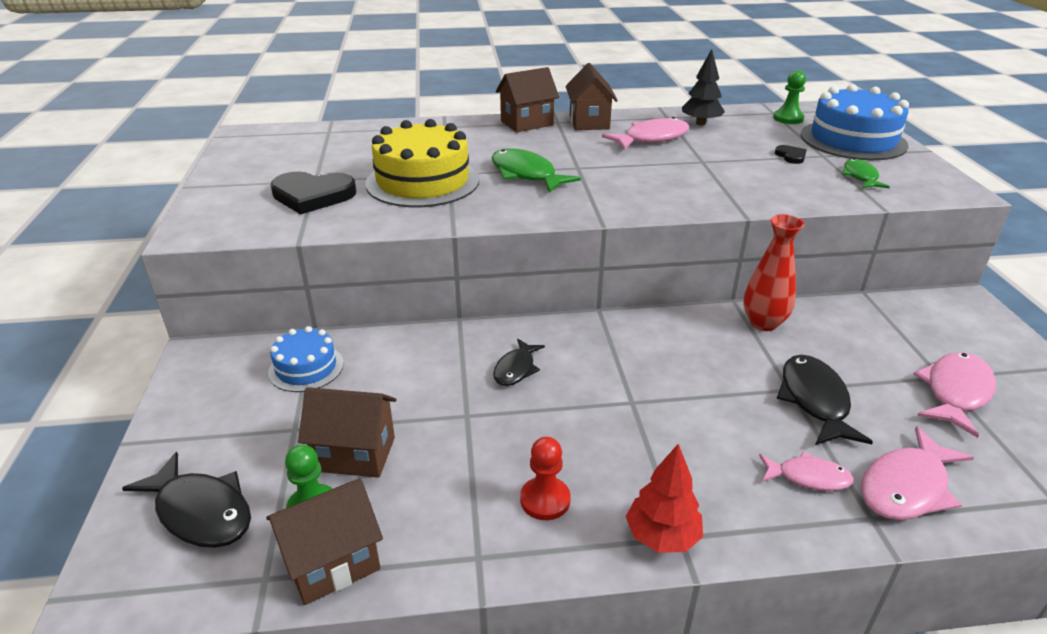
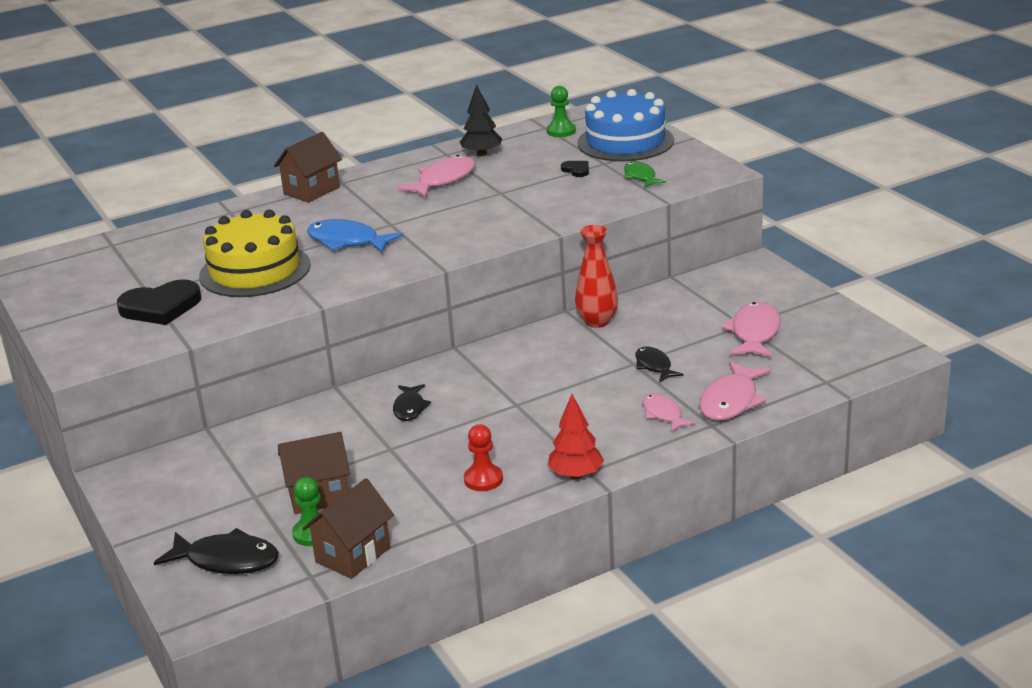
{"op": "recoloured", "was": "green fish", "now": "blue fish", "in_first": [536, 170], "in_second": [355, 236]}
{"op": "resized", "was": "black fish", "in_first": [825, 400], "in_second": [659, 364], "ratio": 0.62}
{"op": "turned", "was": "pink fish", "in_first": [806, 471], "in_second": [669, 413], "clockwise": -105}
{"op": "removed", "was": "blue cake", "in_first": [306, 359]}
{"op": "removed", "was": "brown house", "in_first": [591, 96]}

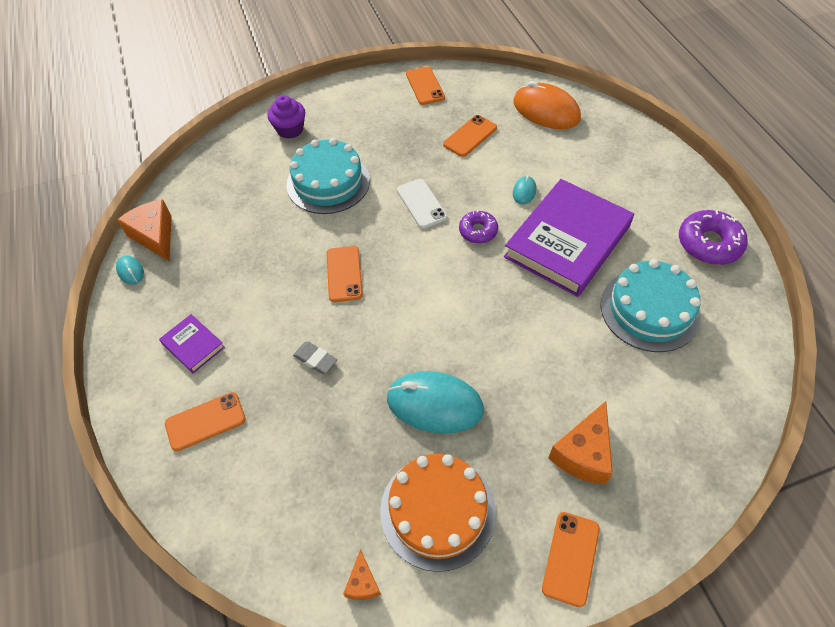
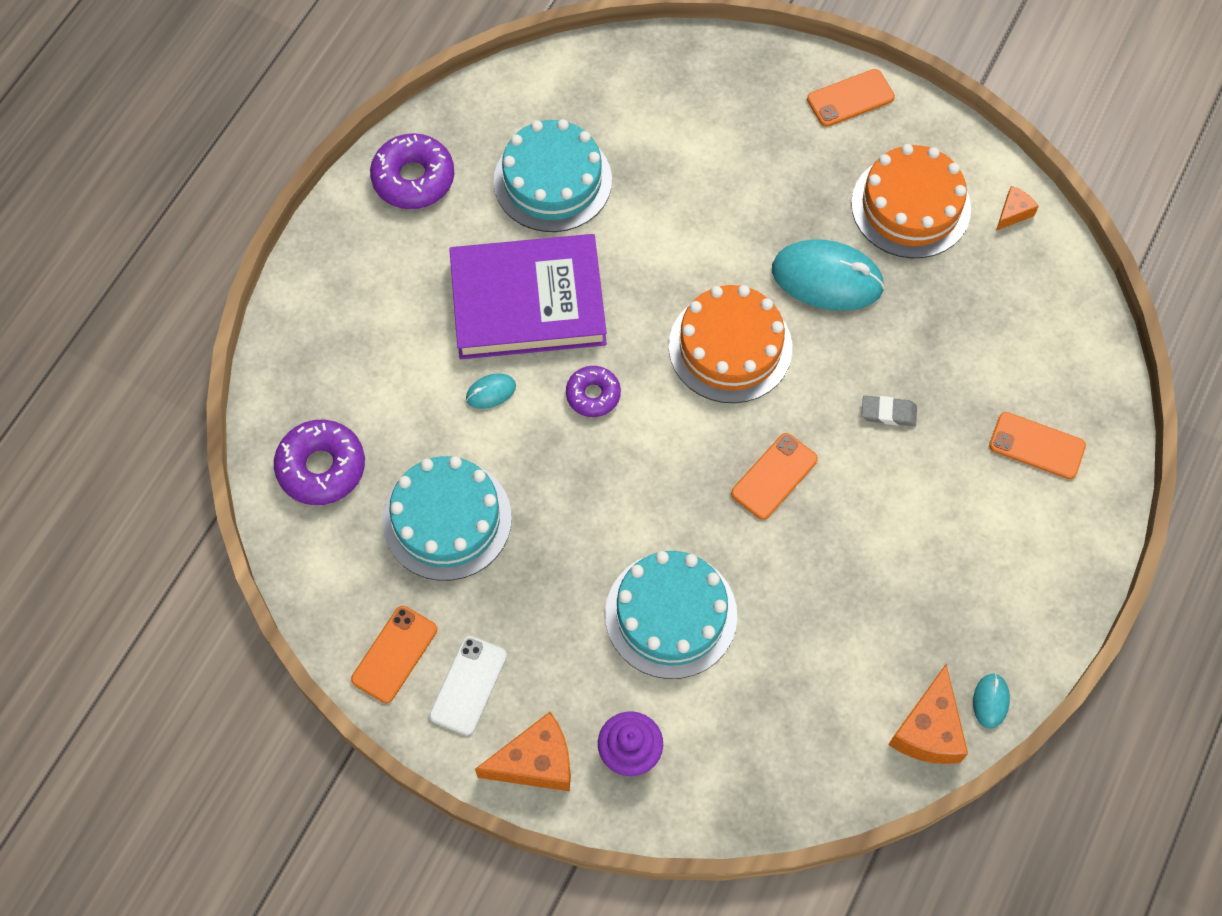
{"op": "replaced", "was": "orange mouse", "now": "purple donut", "in_first": [547, 105], "in_second": [319, 462]}
{"op": "replaced", "was": "orange phone", "now": "turquoise cake", "in_first": [470, 136], "in_second": [447, 518]}
{"op": "moved", "was": "white phone", "in_first": [422, 204], "in_second": [468, 686]}
{"op": "moved", "was": "orange cheese", "in_first": [580, 443], "in_second": [523, 751]}
{"op": "added", "now": "orange cake", "in_second": [730, 344]}
{"op": "turned", "was": "turquoise mouse", "in_first": [435, 402], "in_second": [828, 275], "clockwise": -45}
{"op": "turned", "was": "grey eraser", "in_first": [315, 357], "in_second": [889, 411], "clockwise": -75}
{"op": "removed", "was": "purple book", "in_first": [192, 343]}

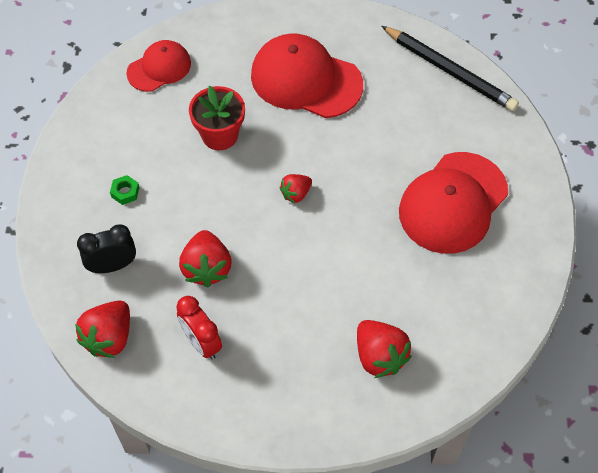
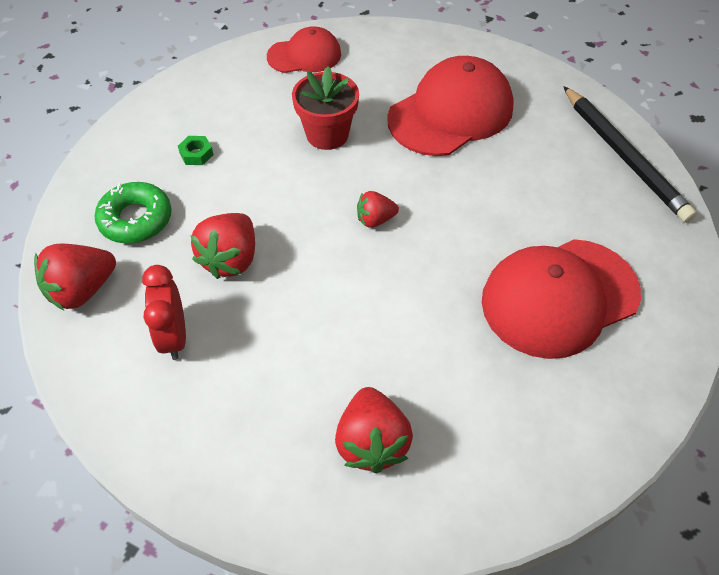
{"op": "replaced", "was": "black clock", "now": "green donut", "in_first": [106, 248], "in_second": [133, 213]}
{"op": "turned", "was": "red cap", "in_first": [307, 75], "in_second": [450, 106], "clockwise": 90}

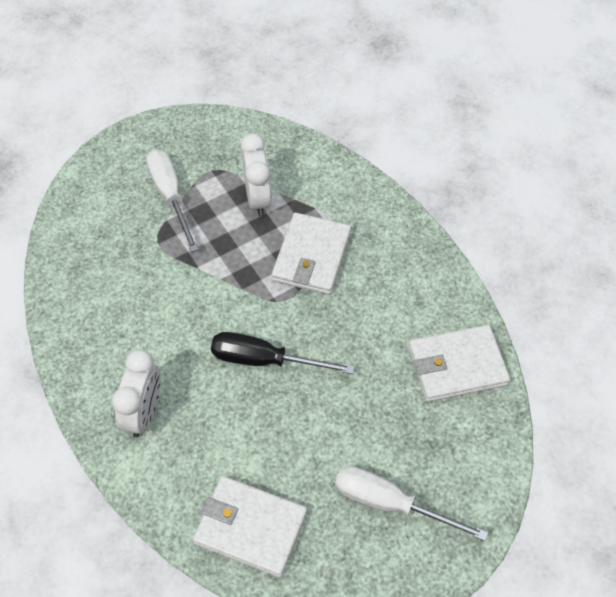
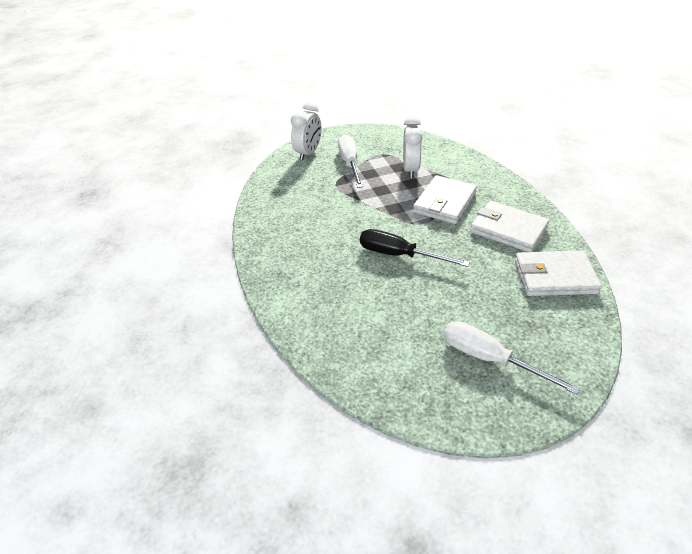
{"op": "moved", "was": "white clock", "in_first": [136, 393], "in_second": [306, 130]}
{"op": "moved", "was": "white wallet", "in_first": [250, 526], "in_second": [509, 226]}

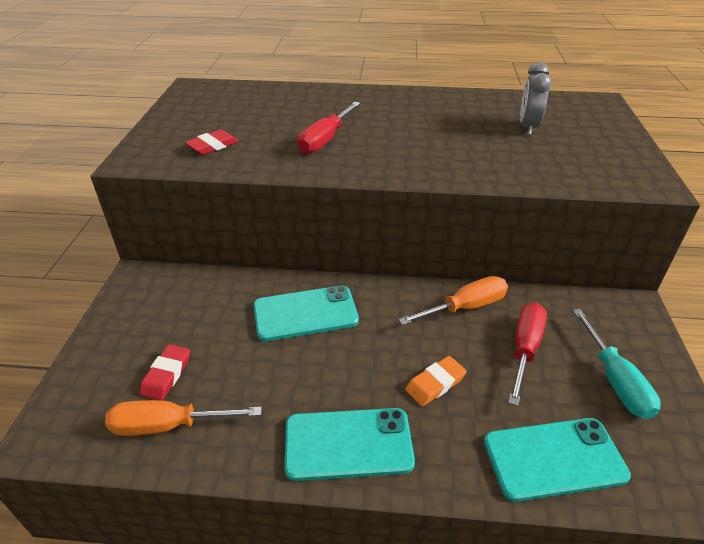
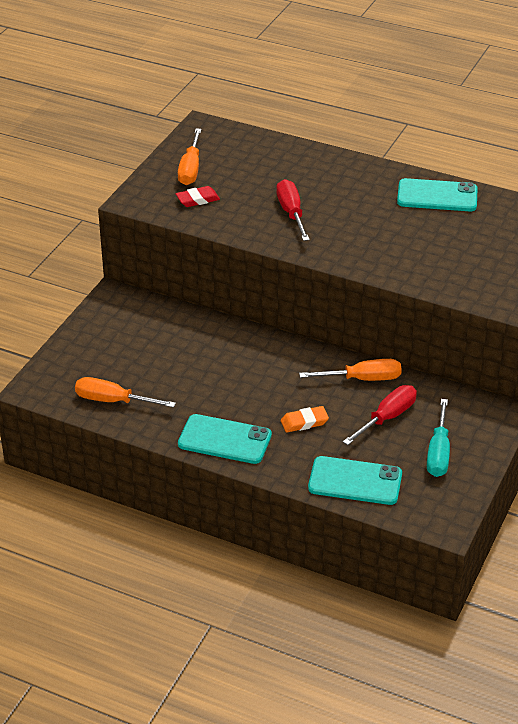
{"op": "added", "now": "orange screwdriver", "in_second": [189, 157]}
{"op": "turned", "was": "red screwdriver", "in_first": [328, 128], "in_second": [293, 210], "clockwise": 120}
{"op": "moved", "was": "turquoise phone", "in_first": [306, 313], "in_second": [437, 194]}
{"op": "removed", "was": "red eraser", "in_first": [164, 372]}
{"op": "removed", "was": "grey clock", "in_first": [536, 98]}

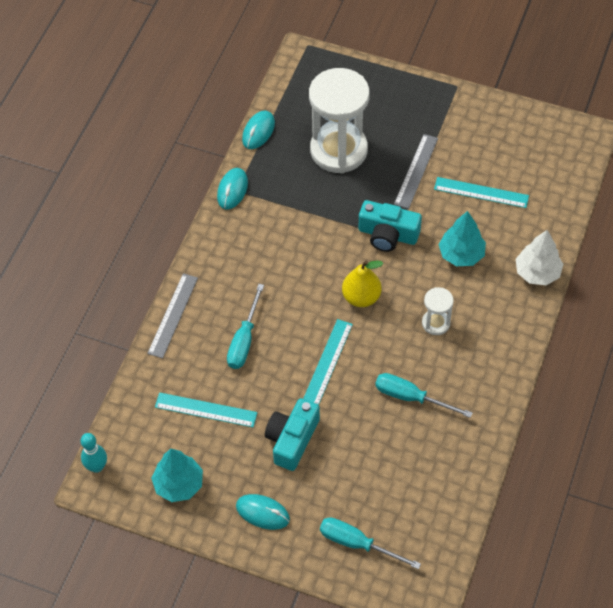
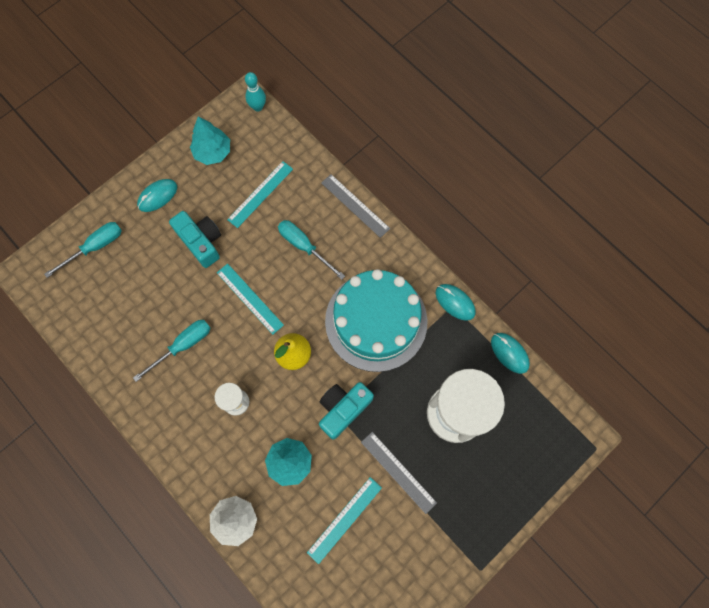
{"op": "added", "now": "turquoise cake", "in_second": [376, 320]}

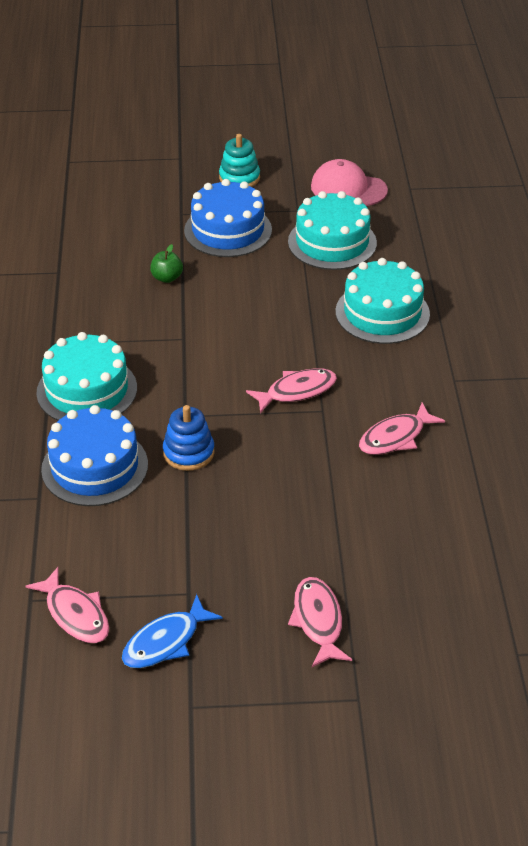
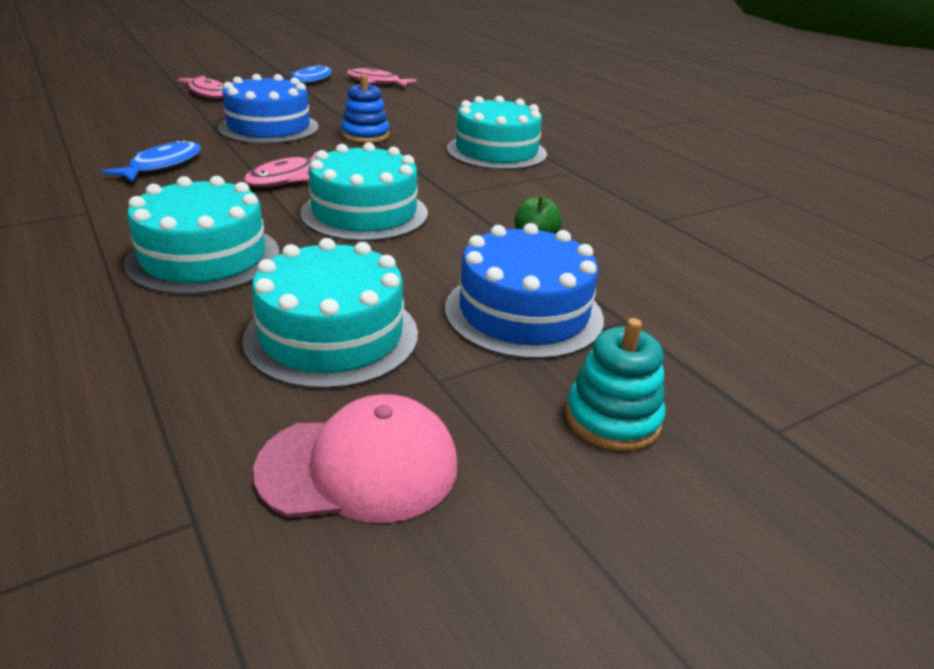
{"op": "recoloured", "was": "pink fish", "now": "blue fish", "in_first": [402, 428], "in_second": [151, 161]}
{"op": "moved", "was": "blue cake", "in_first": [94, 455], "in_second": [268, 109]}
{"op": "added", "now": "turquoise cake", "in_second": [364, 192]}

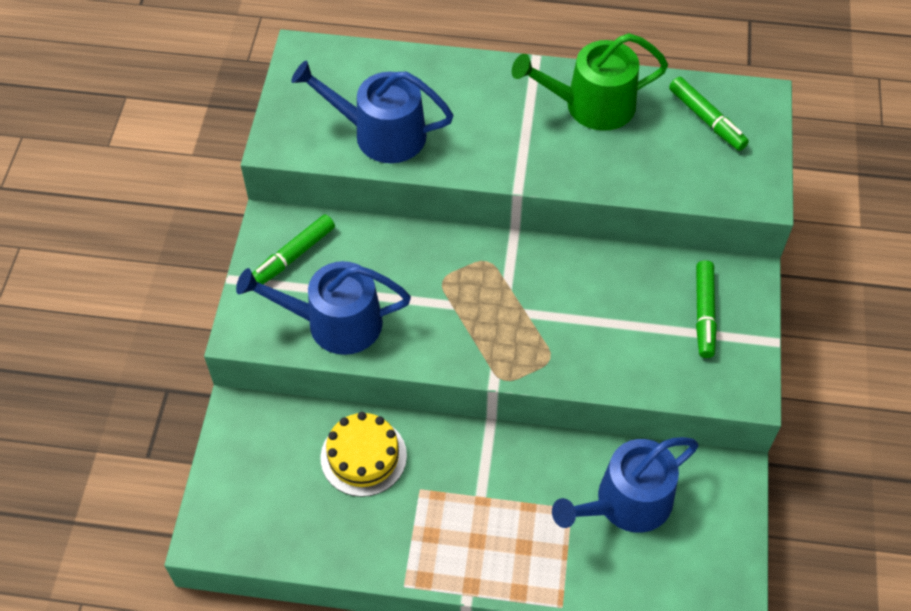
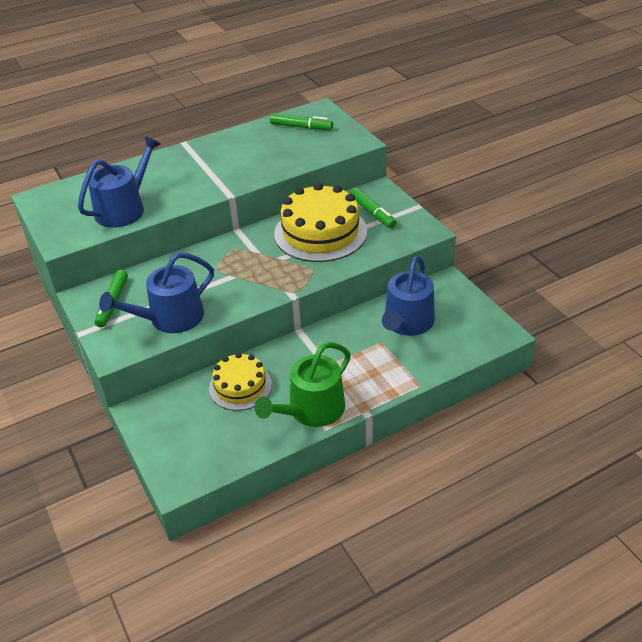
{"op": "turned", "was": "blue watering can", "in_first": [372, 111], "in_second": [119, 182], "clockwise": 150}
{"op": "moved", "was": "green watering can", "in_first": [590, 82], "in_second": [303, 384]}
{"op": "added", "now": "yellow cake", "in_second": [320, 222]}

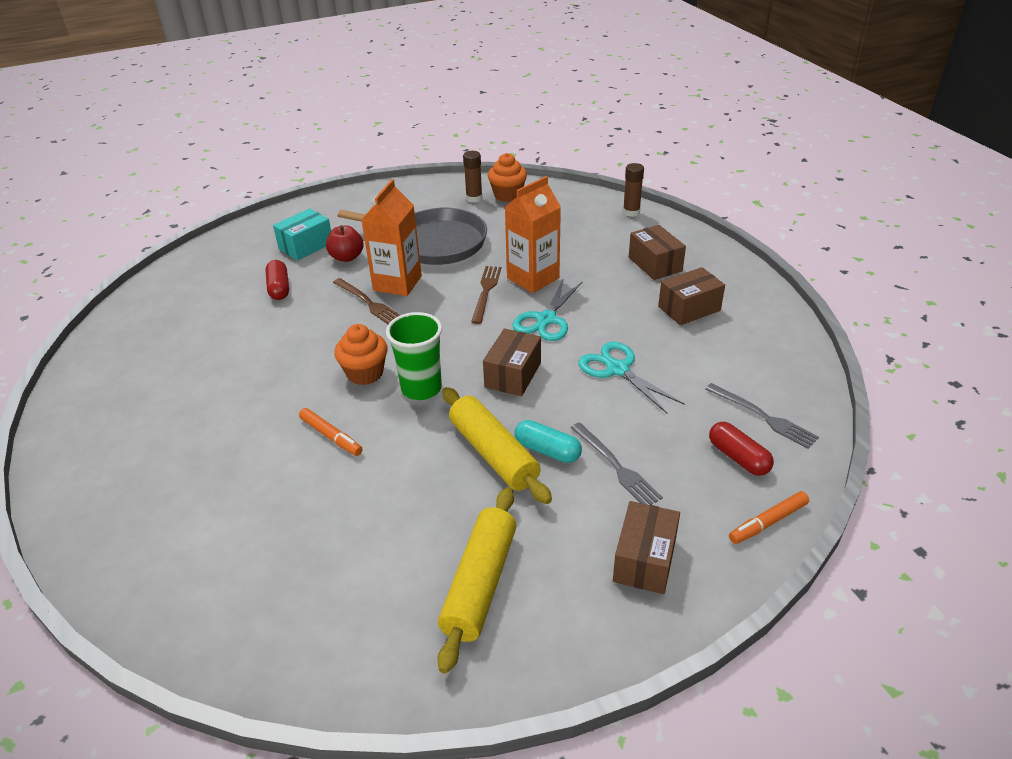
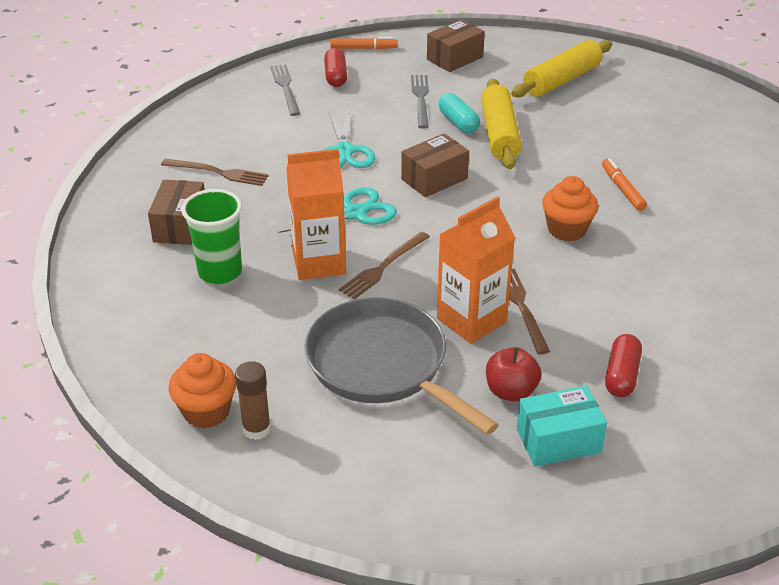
{"op": "replaced", "was": "brown box", "now": "brown fork", "in_first": [691, 296], "in_second": [215, 172]}
{"op": "moved", "was": "green cup", "in_first": [414, 356], "in_second": [211, 236]}
{"op": "removed", "was": "brown glue stick", "in_first": [633, 190]}

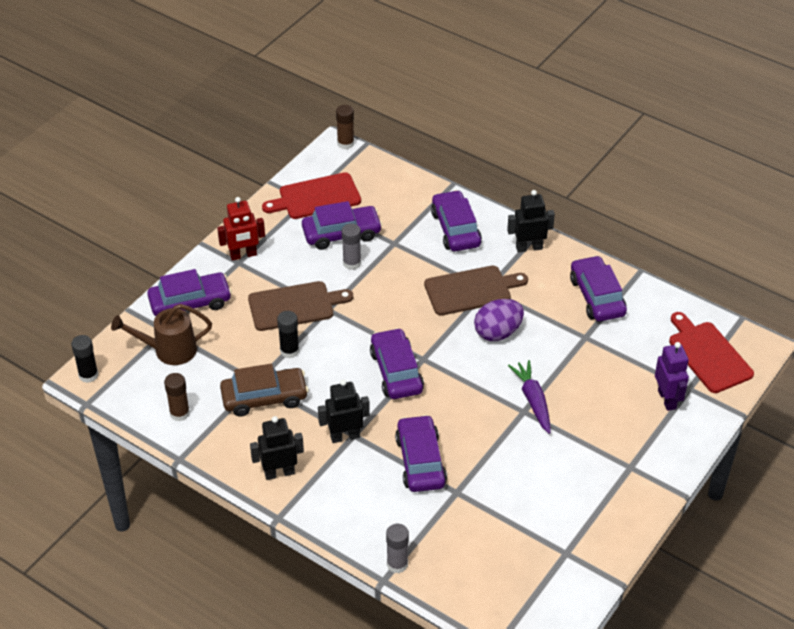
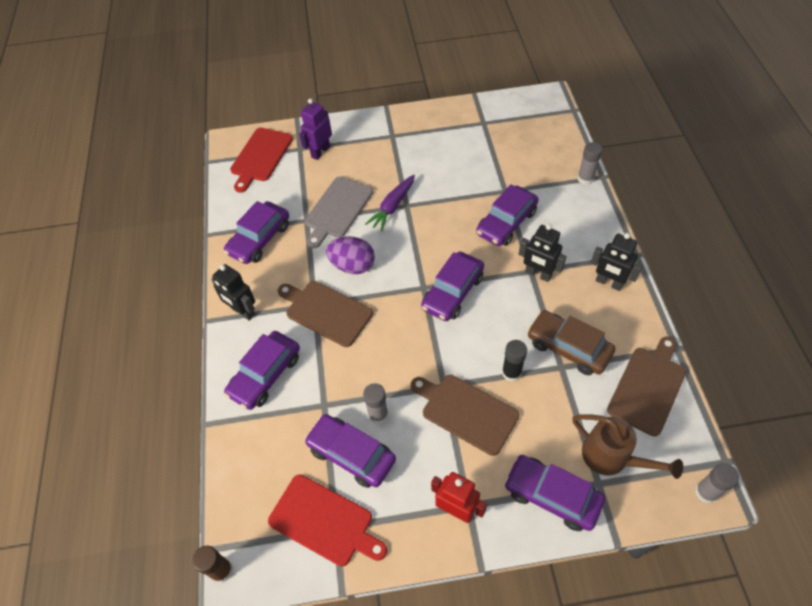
{"op": "added", "now": "grey cutting board", "in_second": [339, 212]}
{"op": "replaced", "was": "brown glue stick", "now": "brown cutting board", "in_first": [177, 397], "in_second": [646, 386]}
{"op": "recoloured", "was": "black glue stick", "now": "grey glue stick", "in_first": [84, 359], "in_second": [717, 483]}

